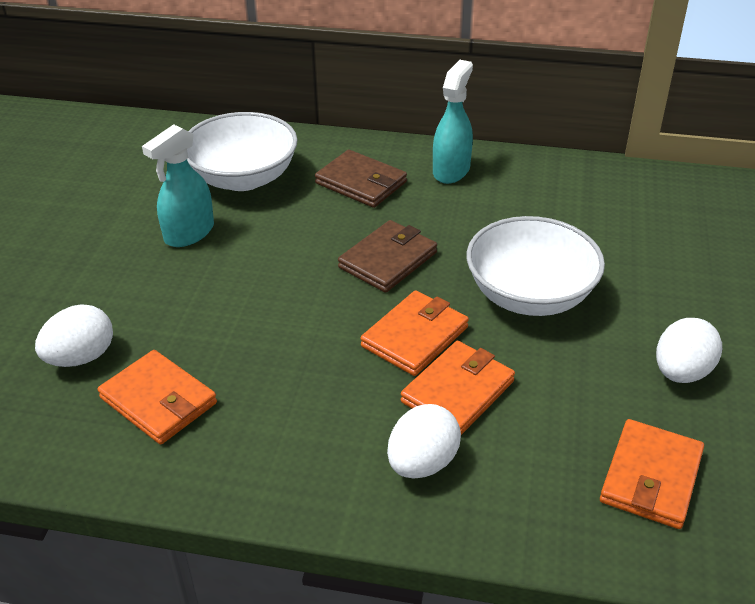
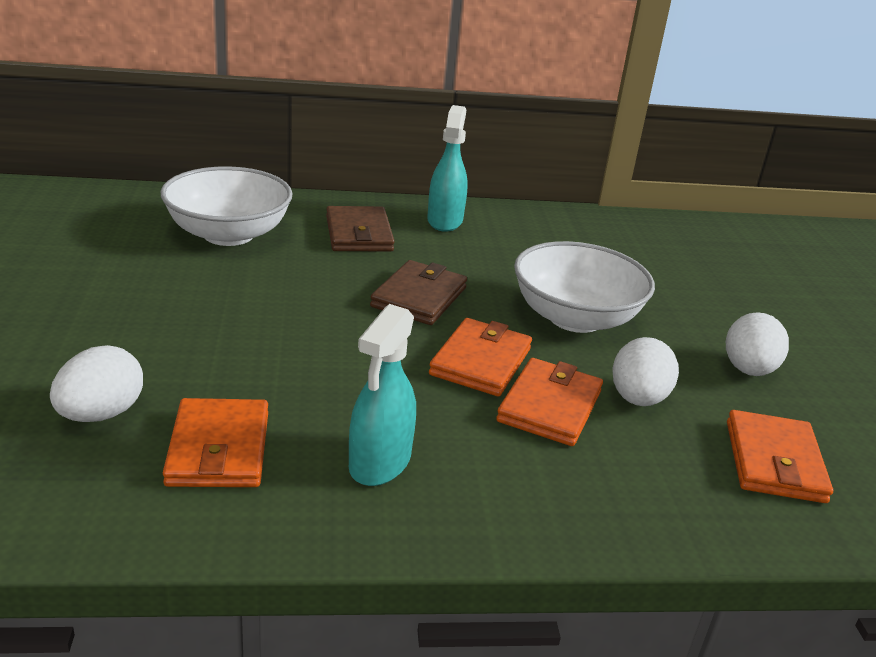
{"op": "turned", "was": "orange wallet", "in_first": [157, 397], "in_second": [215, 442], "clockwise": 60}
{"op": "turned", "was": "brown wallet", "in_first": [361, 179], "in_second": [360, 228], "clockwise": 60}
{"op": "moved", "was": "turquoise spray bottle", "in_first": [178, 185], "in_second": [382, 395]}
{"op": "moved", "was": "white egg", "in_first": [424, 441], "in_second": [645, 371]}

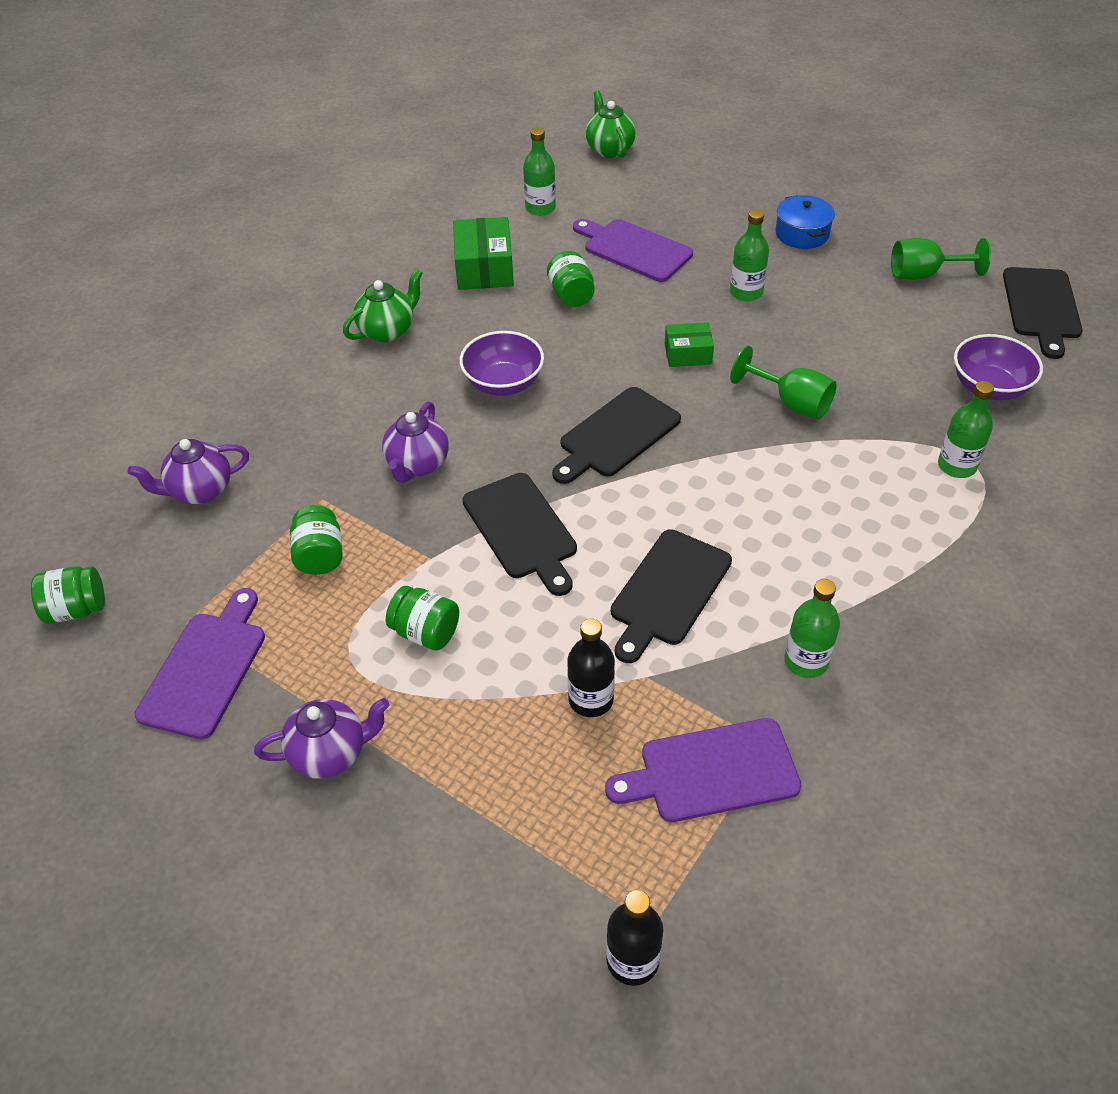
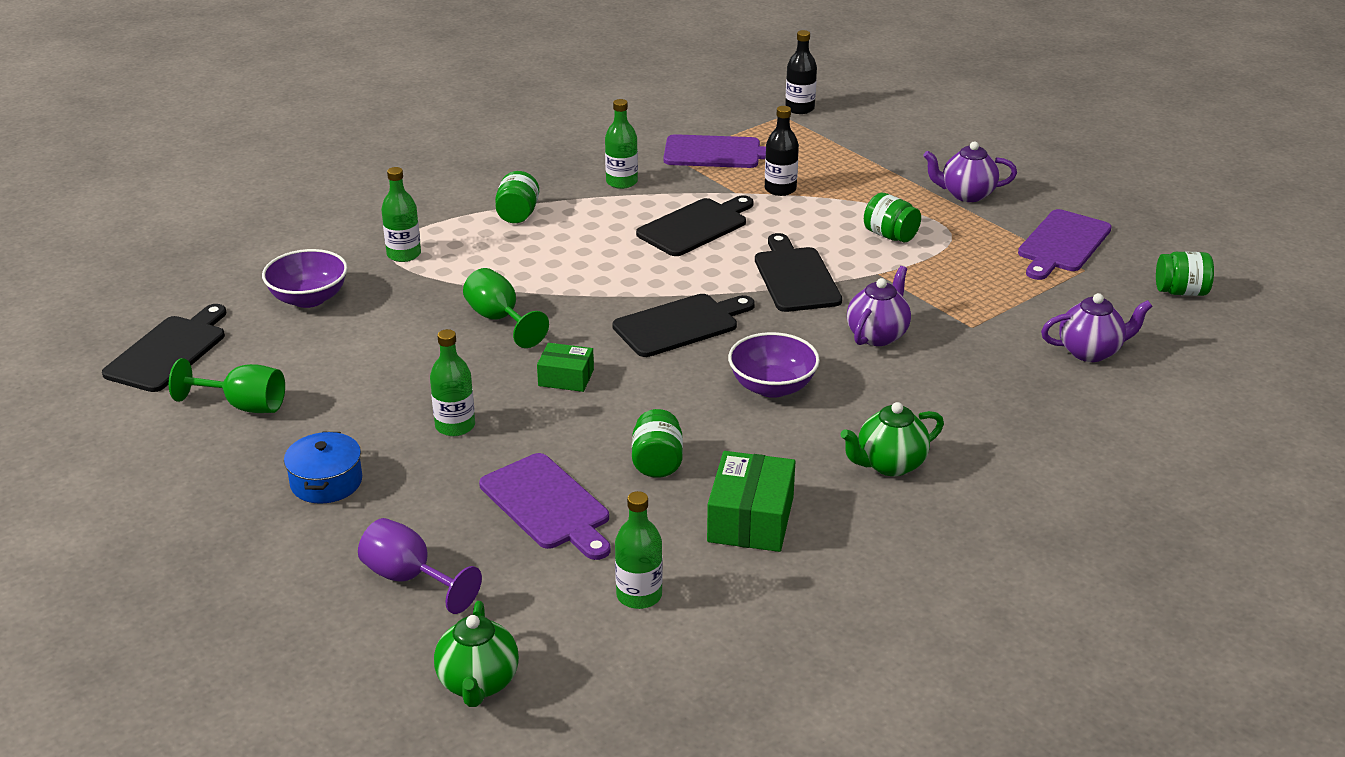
{"op": "added", "now": "purple goblet", "in_second": [420, 566]}
{"op": "moved", "was": "green jar", "in_first": [316, 540], "in_second": [517, 197]}

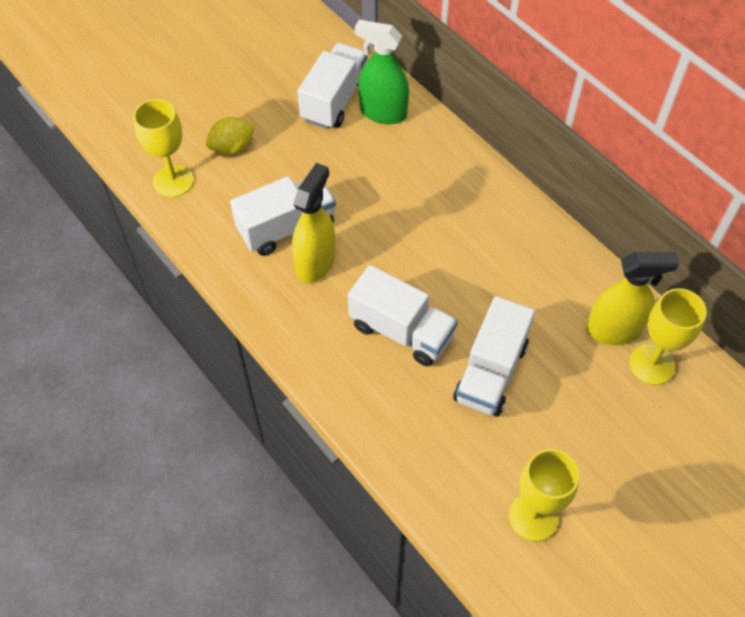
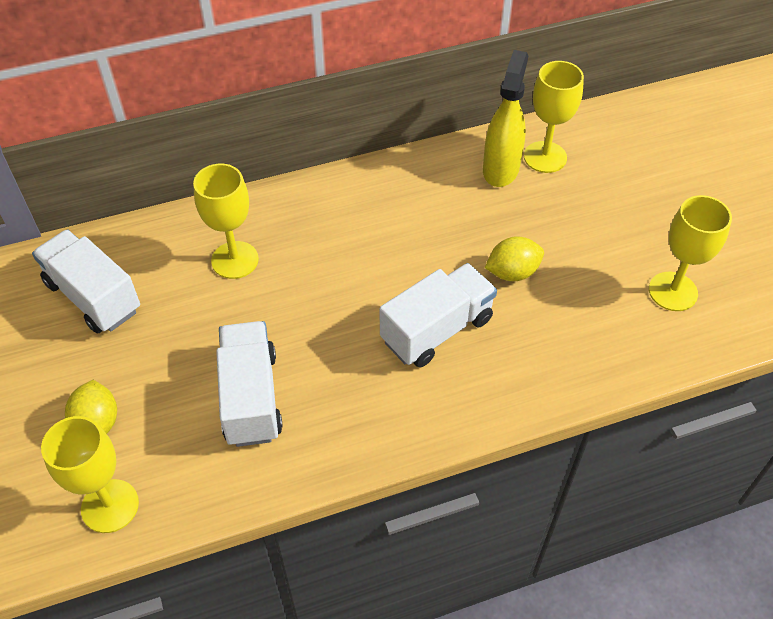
{"op": "added", "now": "yellow goblet", "in_second": [226, 221]}
{"op": "replaced", "was": "white truck", "now": "yellow lemon", "in_first": [494, 356], "in_second": [514, 258]}
{"op": "removed", "was": "yellow spray bottle", "in_first": [313, 223]}
{"op": "removed", "was": "green spray bottle", "in_first": [382, 72]}

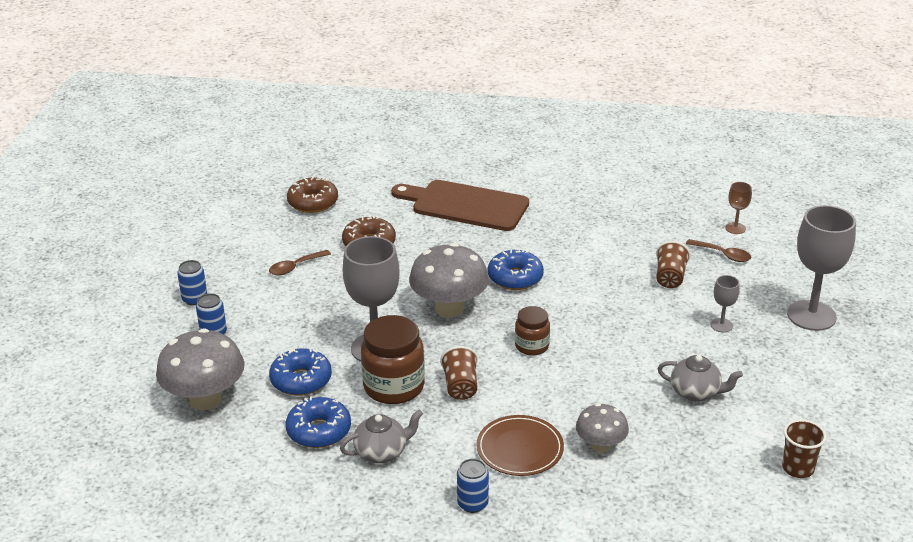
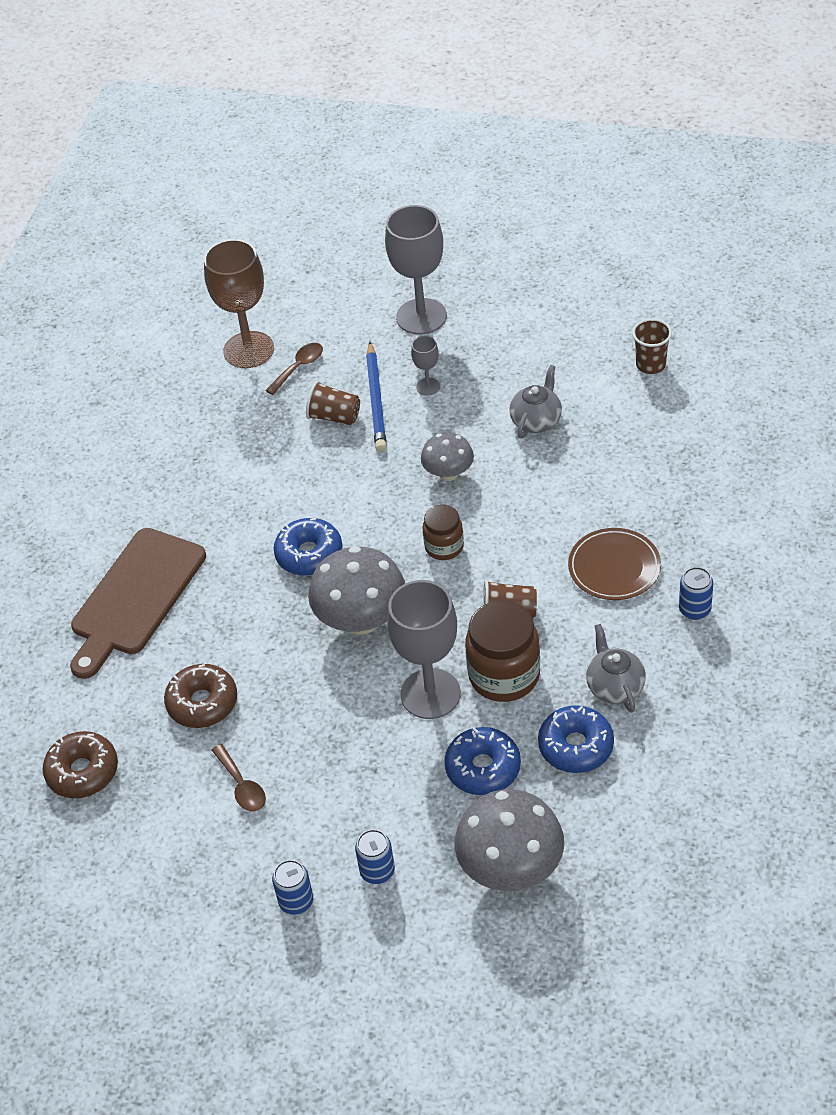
{"op": "resized", "was": "brown goblet", "in_first": [738, 208], "in_second": [239, 303], "ratio": 2.16}
{"op": "added", "now": "blue pencil", "in_second": [376, 397]}
{"op": "moved", "was": "grey mushroom", "in_first": [602, 428], "in_second": [447, 457]}

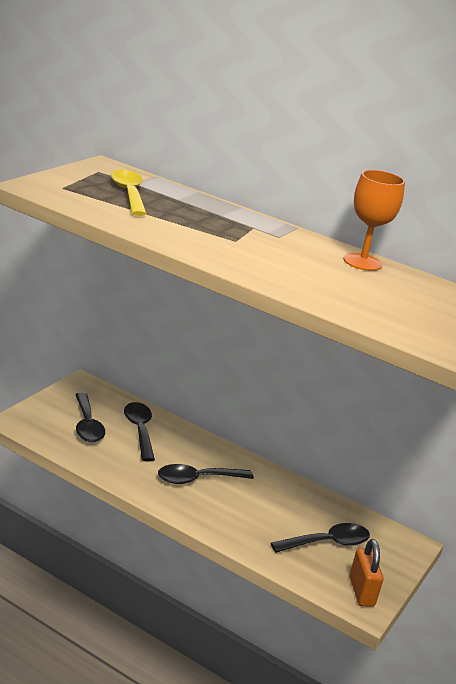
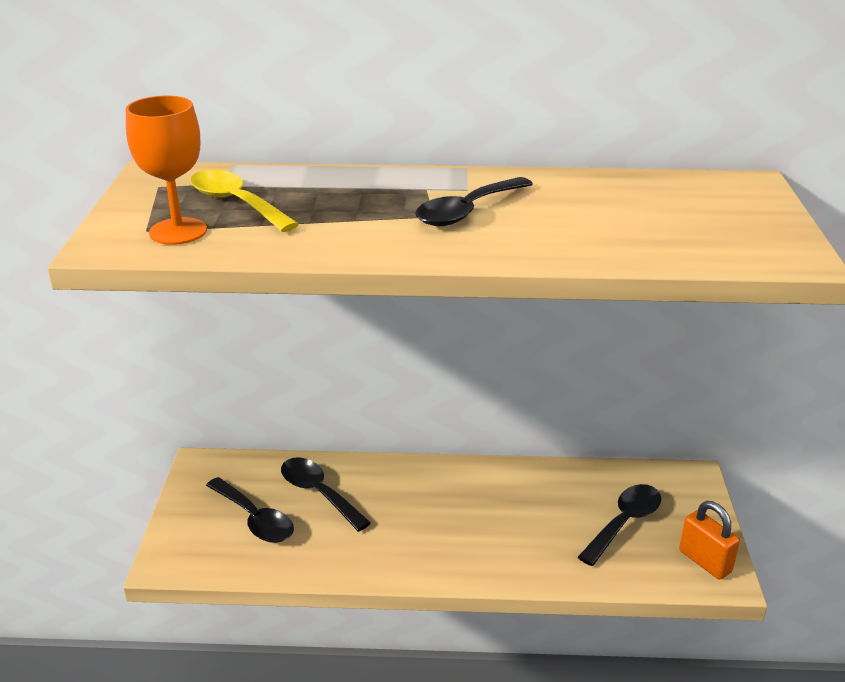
{"op": "moved", "was": "orange goblet", "in_first": [374, 220], "in_second": [166, 170]}
{"op": "moved", "was": "black spoon", "in_first": [206, 474], "in_second": [474, 201]}

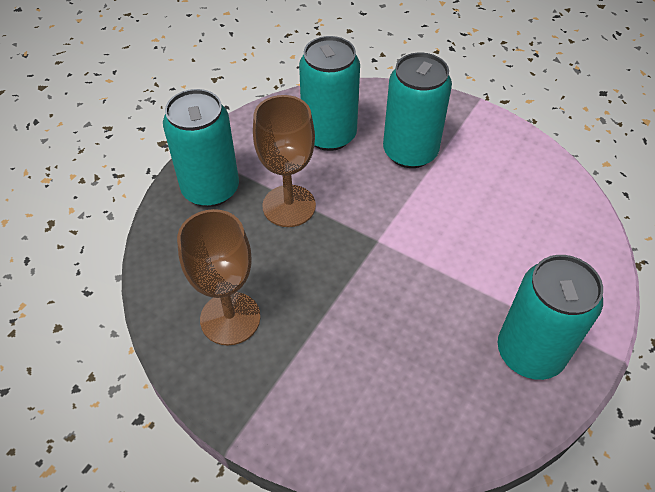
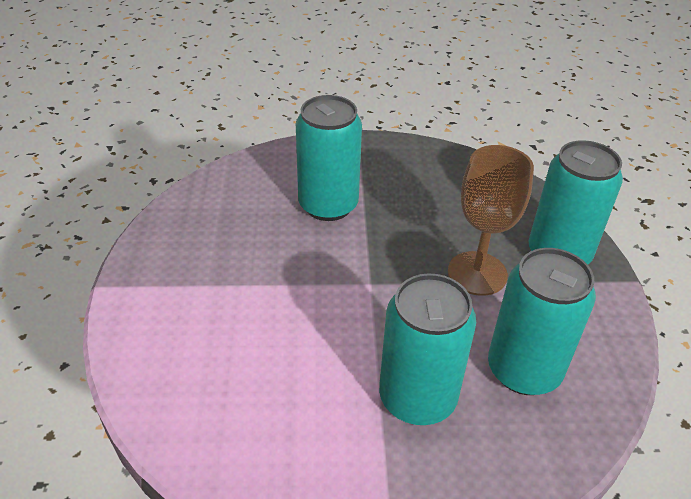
{"op": "moved", "was": "turquoise can", "in_first": [550, 317], "in_second": [329, 158]}
{"op": "removed", "was": "brown goblet", "in_first": [218, 277]}

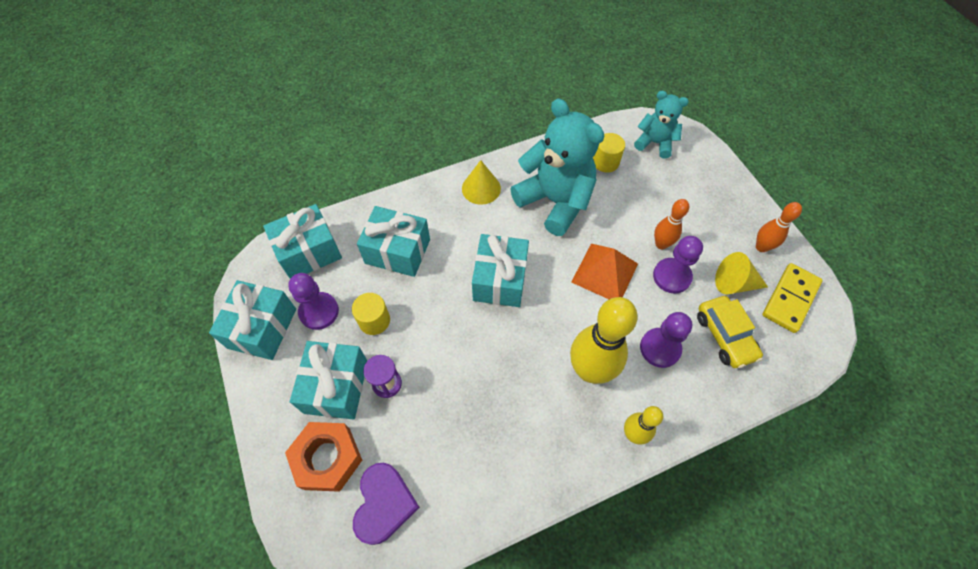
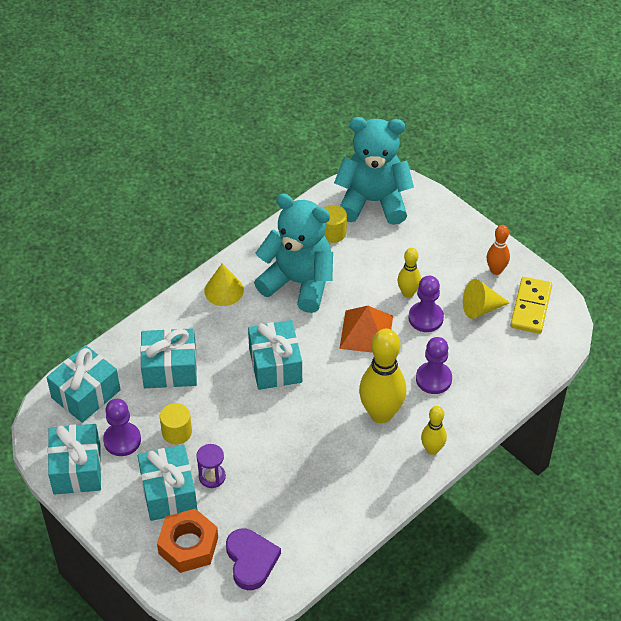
{"op": "resized", "was": "turquoise teddy bear", "in_first": [661, 125], "in_second": [374, 171], "ratio": 1.8}
{"op": "recoloured", "was": "orange bowling pin", "now": "yellow bowling pin", "in_first": [671, 224], "in_second": [409, 273]}
{"op": "removed", "was": "yellow car", "in_first": [730, 332]}

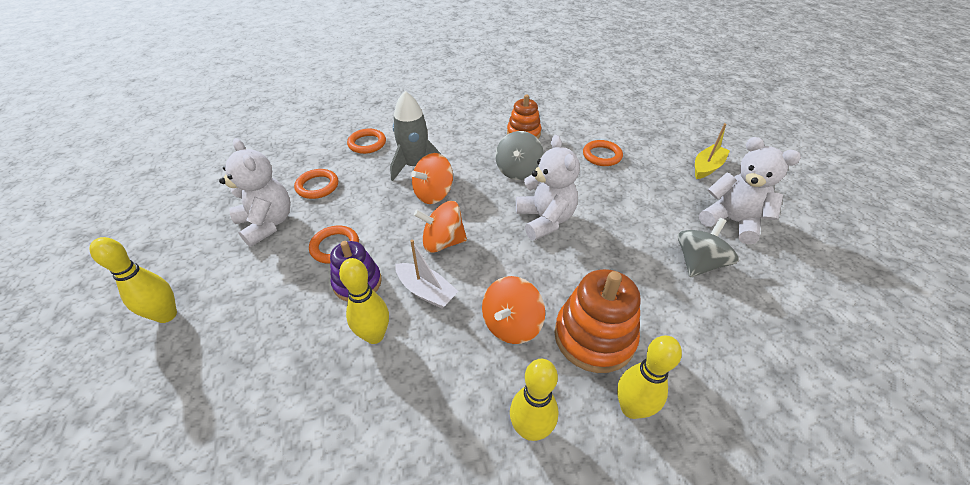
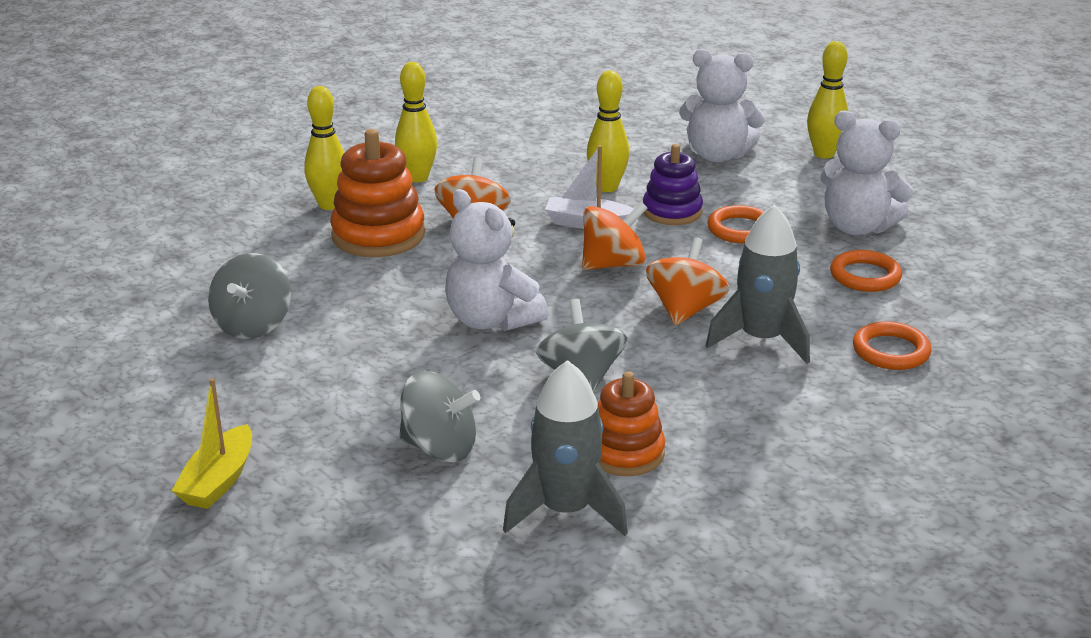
{"op": "replaced", "was": "orange ring", "now": "grey spinning top", "in_first": [603, 153], "in_second": [439, 417]}
{"op": "added", "now": "grey rocket", "in_second": [565, 448]}
{"op": "moved", "was": "white teddy bear", "in_first": [750, 191], "in_second": [722, 105]}

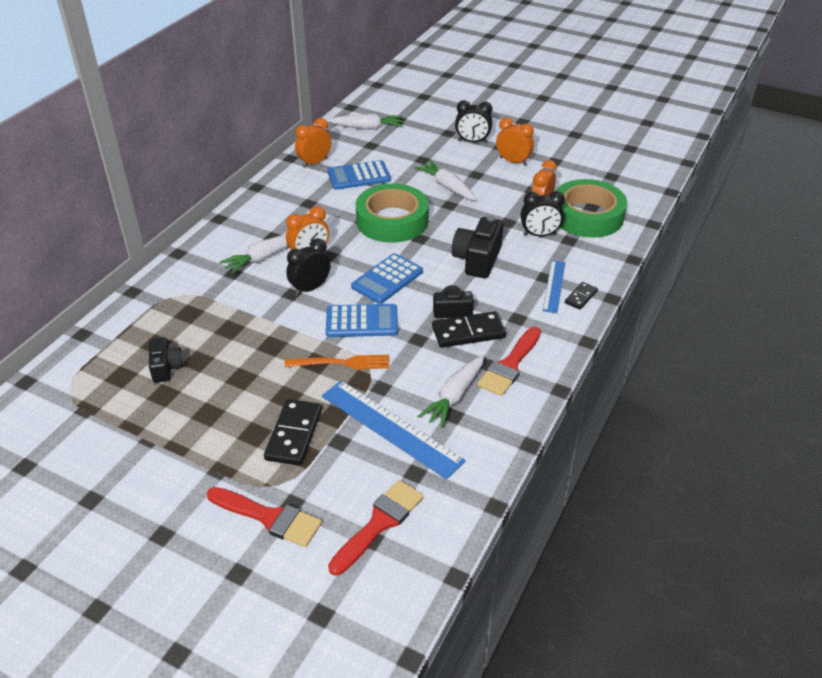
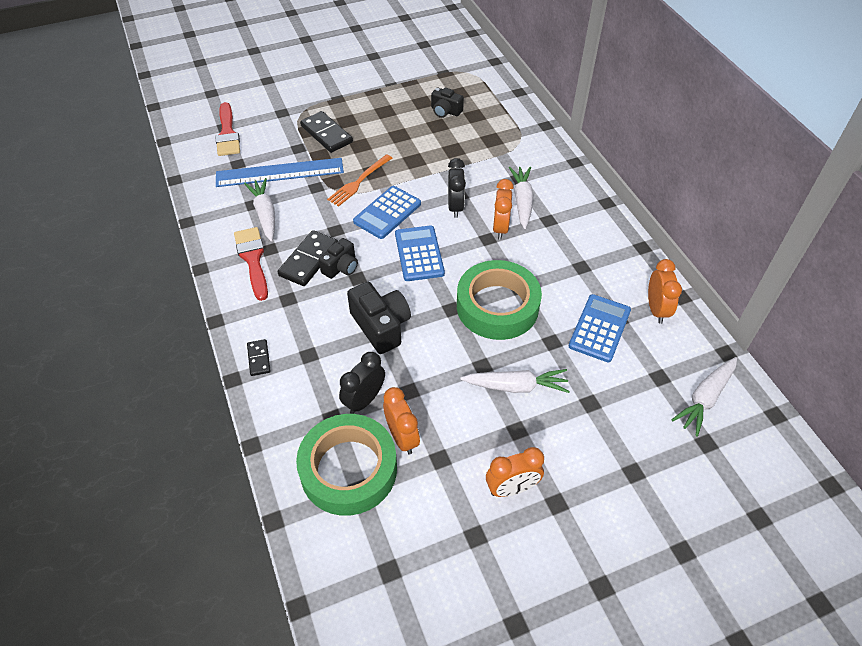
{"op": "removed", "was": "red brush", "in_first": [264, 517]}
{"op": "removed", "was": "black clock", "in_first": [473, 121]}
{"op": "removed", "was": "blue ruler", "in_first": [554, 286]}

